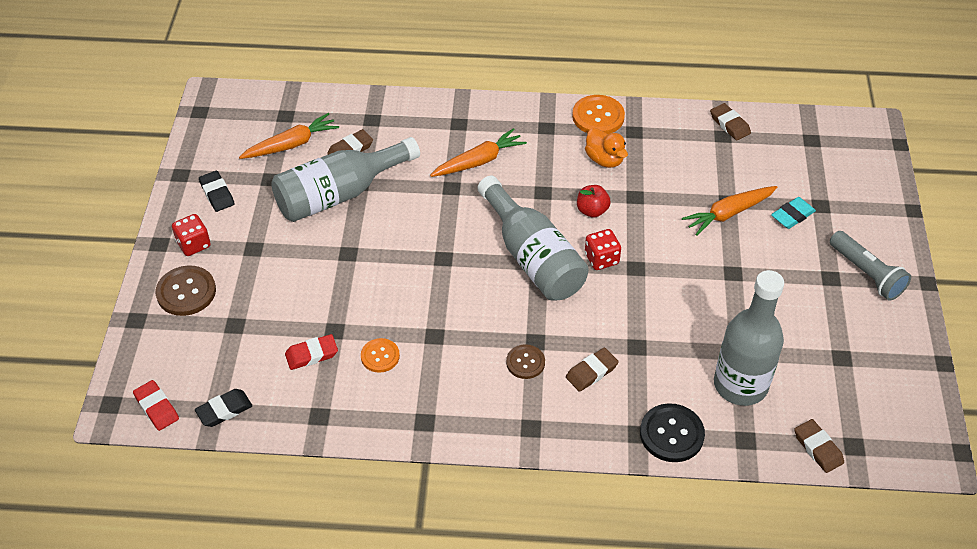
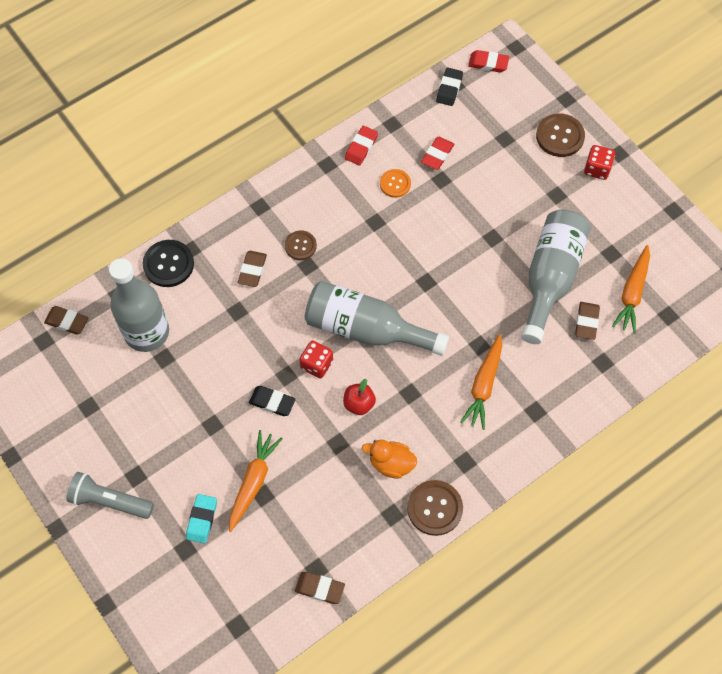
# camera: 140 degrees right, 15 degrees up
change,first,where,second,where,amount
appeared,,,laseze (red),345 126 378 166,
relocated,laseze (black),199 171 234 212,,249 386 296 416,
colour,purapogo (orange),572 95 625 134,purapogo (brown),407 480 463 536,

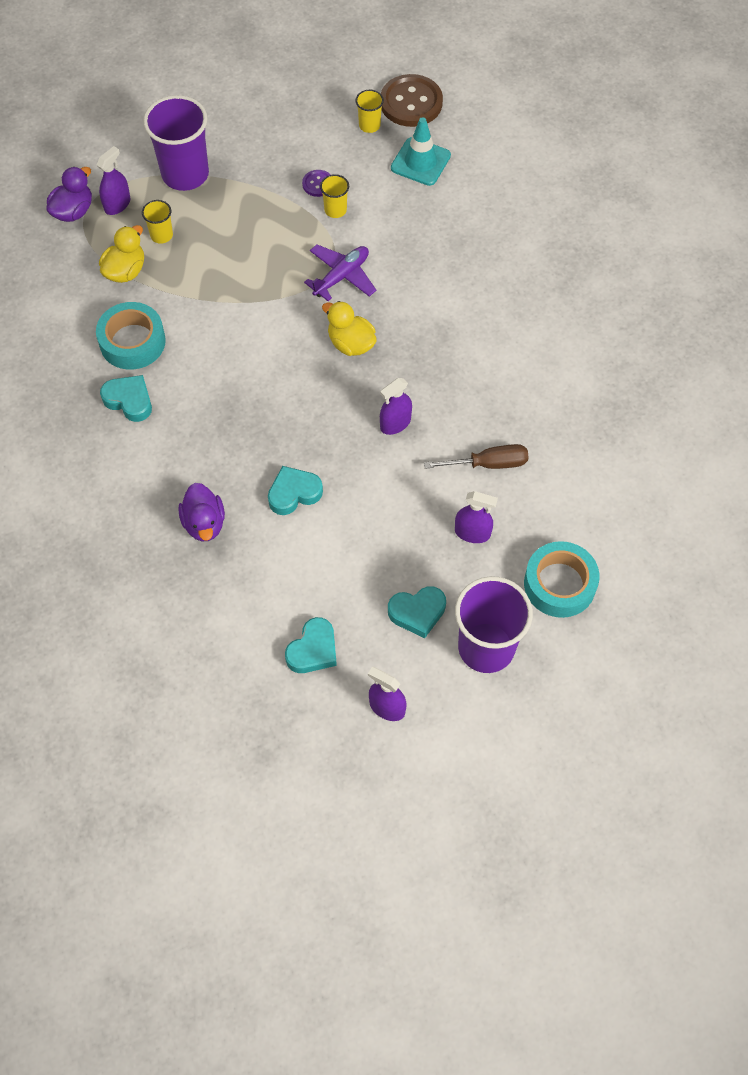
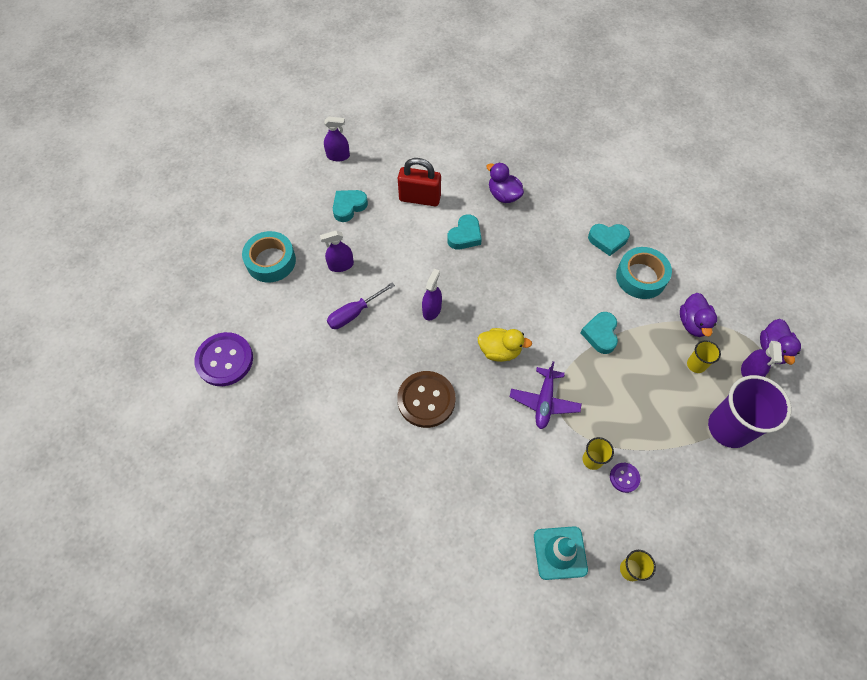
# camera: 150 degrees right, 0 degrees up
change,first,where,second,where,amount
missing,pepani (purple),455 576 533 673,,,
appeared,,,purapogo (purple),194 332 253 386,
appeared,,,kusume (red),398 158 441 206,
relocated,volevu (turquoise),285 617 337 673,,580 312 618 354,
relocated,purapogo (brown),381 74 443 127,,397 371 456 428,
colour,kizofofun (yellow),99 225 144 283,kizofofun (purple),680 293 717 337,
colour,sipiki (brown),424 444 529 469,sipiki (purple),327 282 395 329,

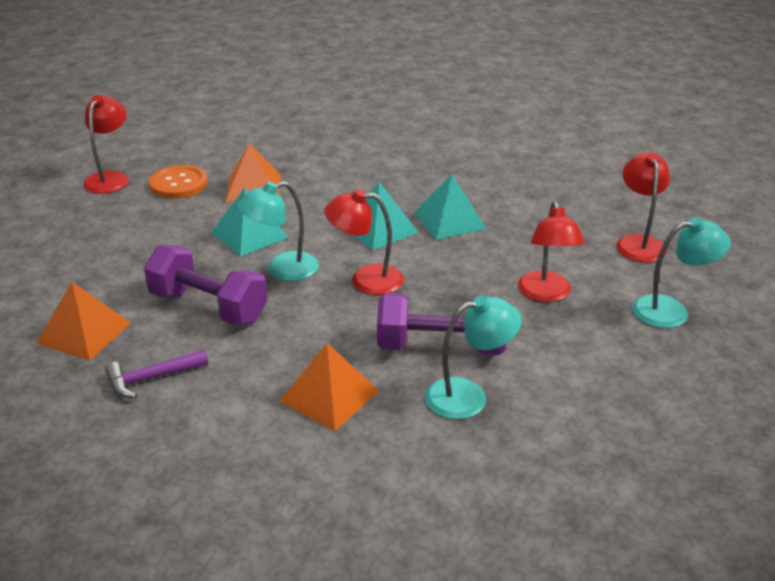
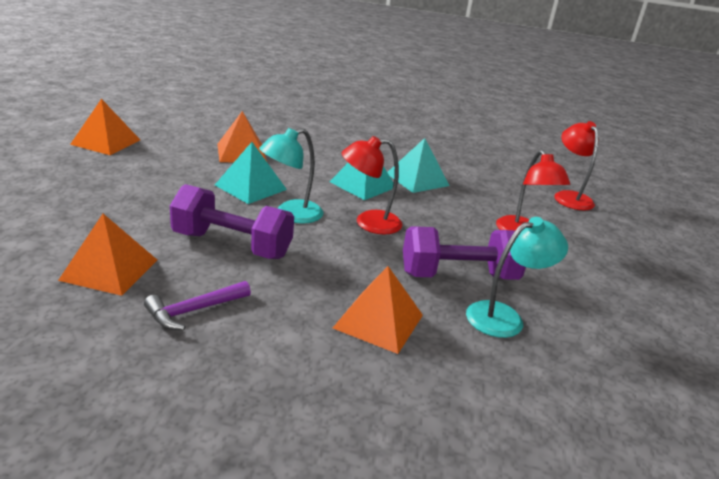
# camera: 15 degrees left, 5 degrees down
change,first,where,second,where,amount
missing,purapogo (orange),149 165 208 199,,,
missing,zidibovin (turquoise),632 217 731 328,,,
exchanged,zidibovin (red),83 95 129 194,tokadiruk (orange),70 99 140 155,

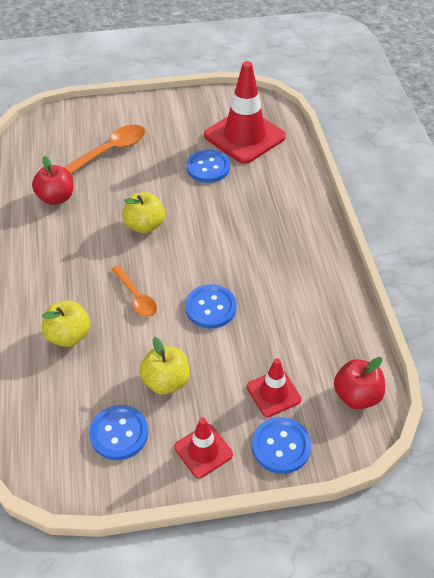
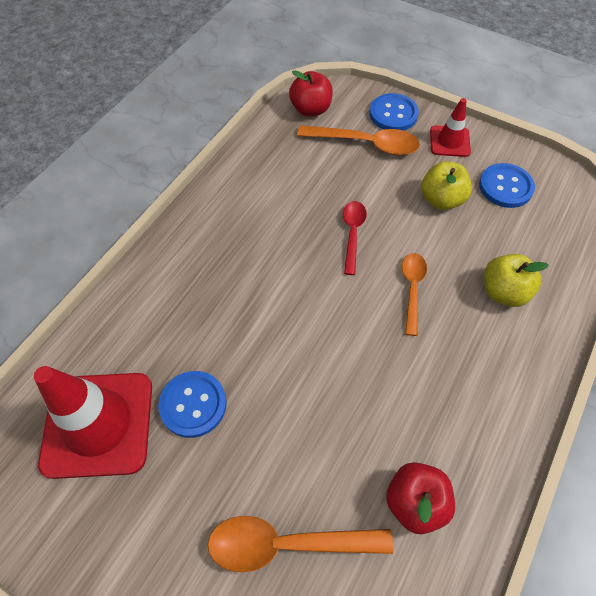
# camera: 140 degrees left, 10 degrees up
change,first,where,second,where,amount
missing,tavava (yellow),122 192 165 233,,,
exchanged,purapogo (blue),185 284 237 329,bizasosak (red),343 201 367 275,
exchanged,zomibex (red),247 358 301 417,bizasosak (orange),297 125 420 156,

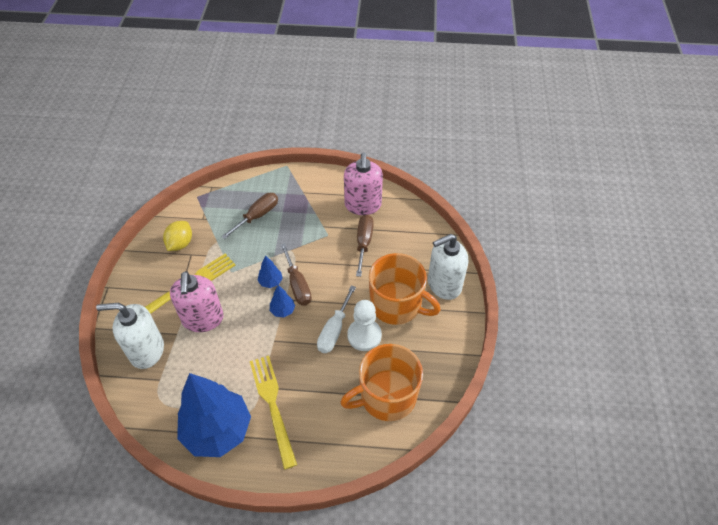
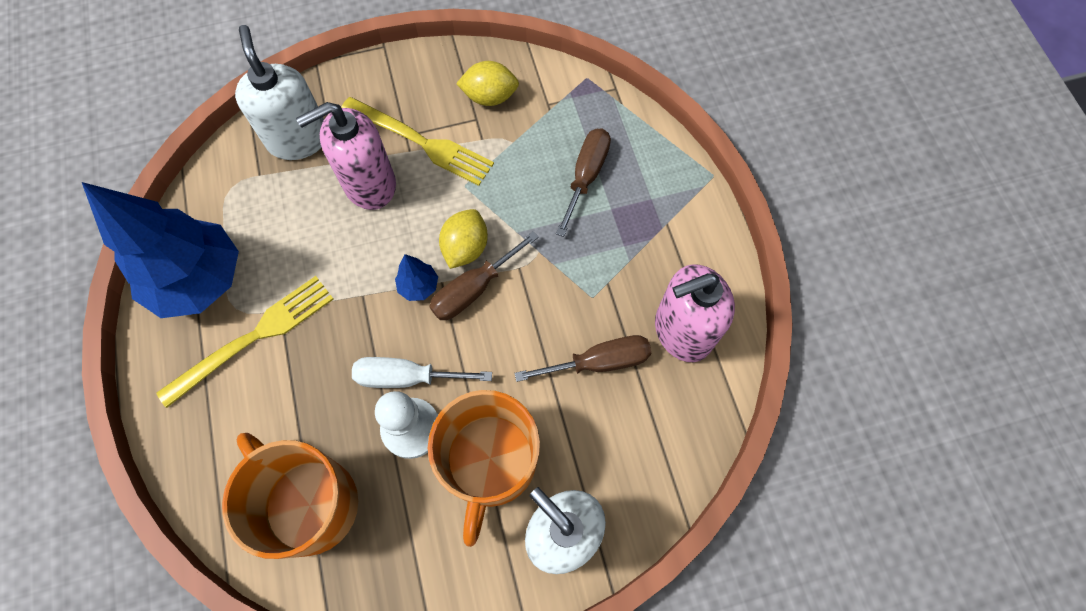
# camera: 70 degrees right, 15 degrees up
change,first,where,second,where,amount
exchanged,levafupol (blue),257 255 283 288,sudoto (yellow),439 209 488 269,
spun,sipiki (brown),221 193 278 239,,556 128 611 237,90 degrees counterclockwise

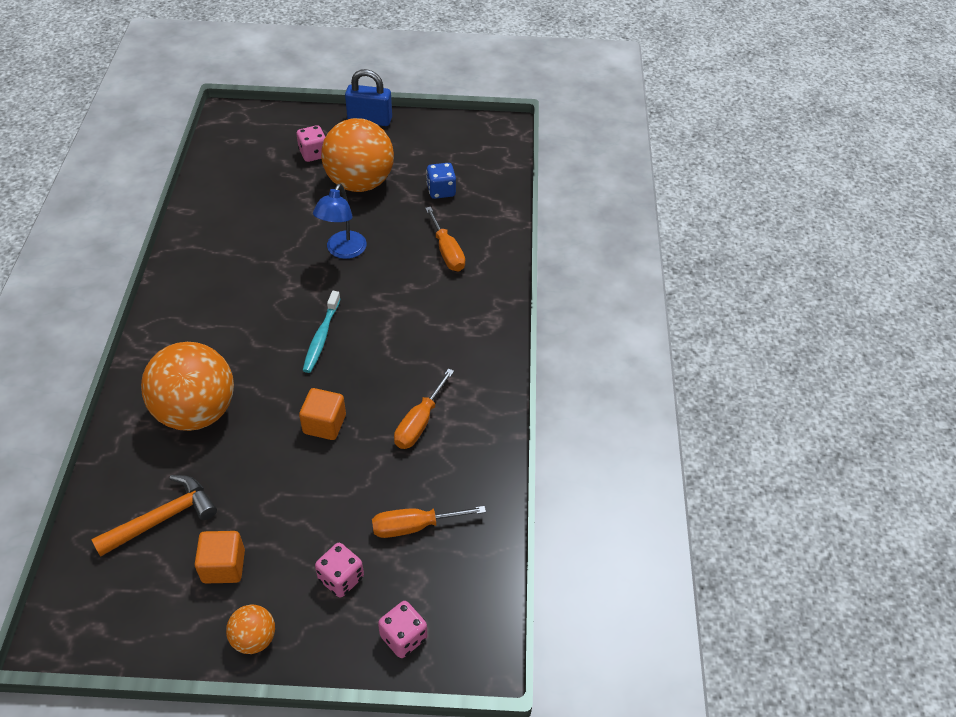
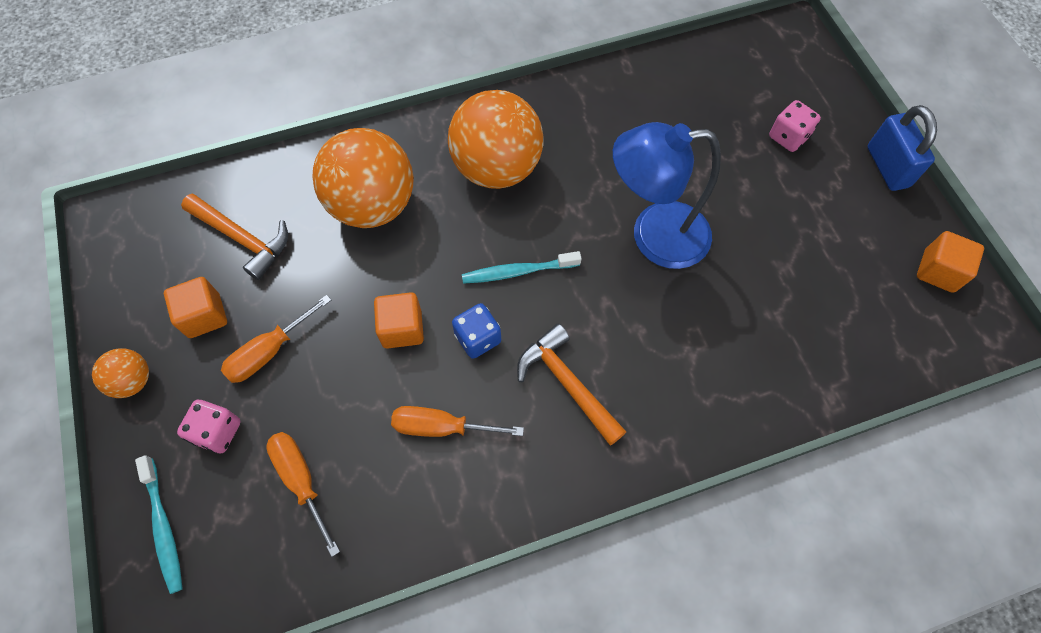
# camera: 70 degrees right, 15 degrees up
change,first,where,second,where,amount
appeared,,,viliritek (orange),517 324 626 446,
appeared,,,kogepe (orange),917 231 984 293,
relocated,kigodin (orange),321 118 394 192,,448 90 544 189,
relocated,sipiki (orange),425 207 465 271,,221 295 331 383,
relocated,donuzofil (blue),426 163 456 199,,452 303 501 359,
exchanged,donuzofil (pink),378 601 427 658,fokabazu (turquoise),135 455 183 594,
size,zidibovin (blue),313 184 367 259,,613 122 721 269,x1.56

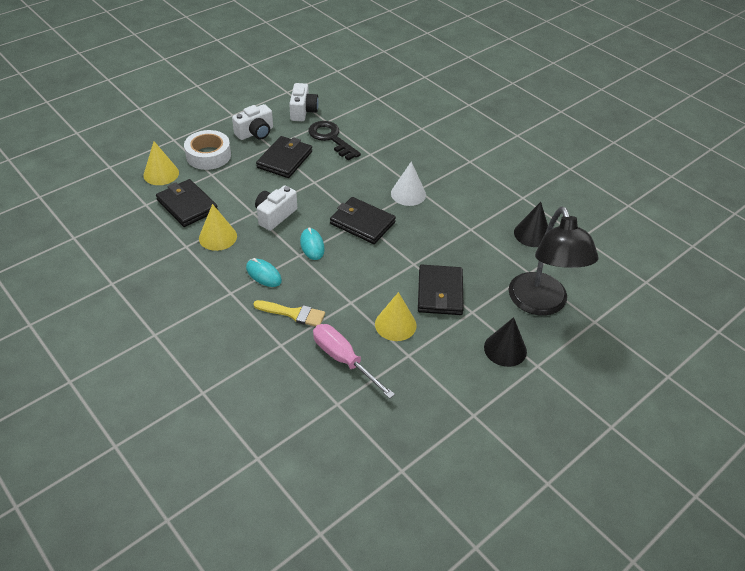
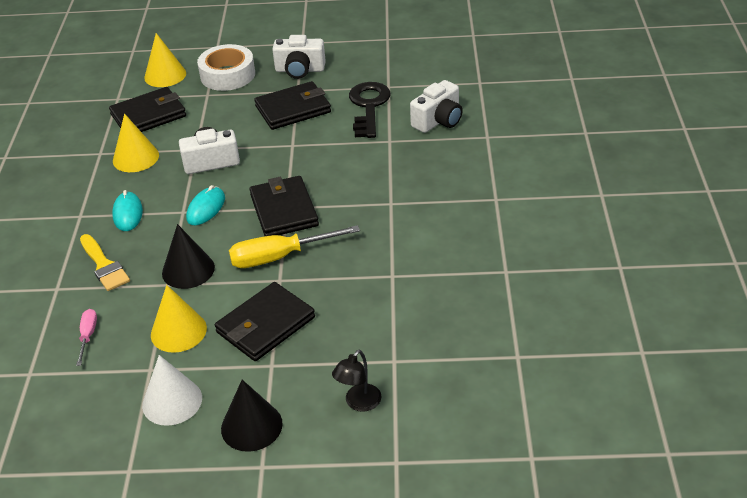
# camera: 45 degrees right, 5 degrees down
change,first,where,second,where,amount
appeared,,,sipiki (yellow),229 225 360 268,
relocated,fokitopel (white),289 83 319 121,,410 80 463 133,
relocated,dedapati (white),391 161 426 206,,142 355 202 426,
relocated,dedapati (black),514 202 548 247,,162 224 215 289,
spun,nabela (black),156 179 218 227,,109 87 186 132,60 degrees clockwise
size,sipiki (pink),313 324 395 399,,76 309 97 366,x0.51
size,zidibovin (black),509 206 599 316,,332 350 381 412,x0.41

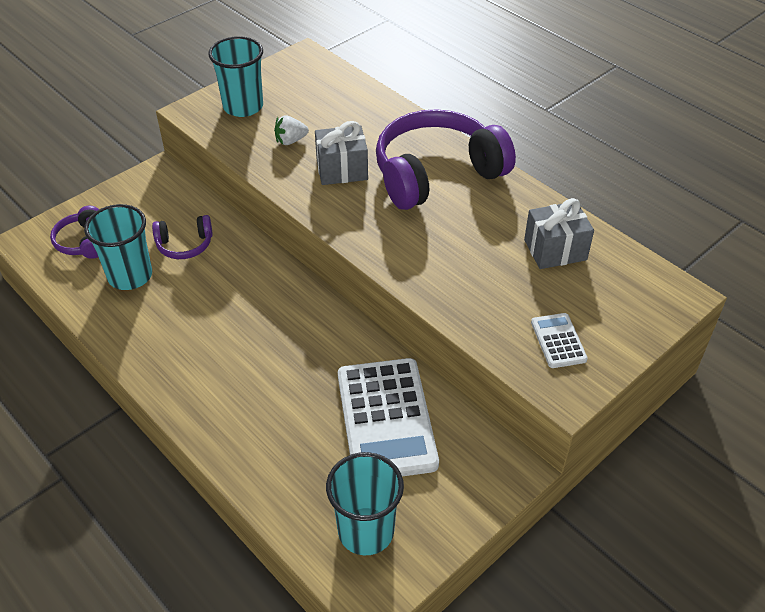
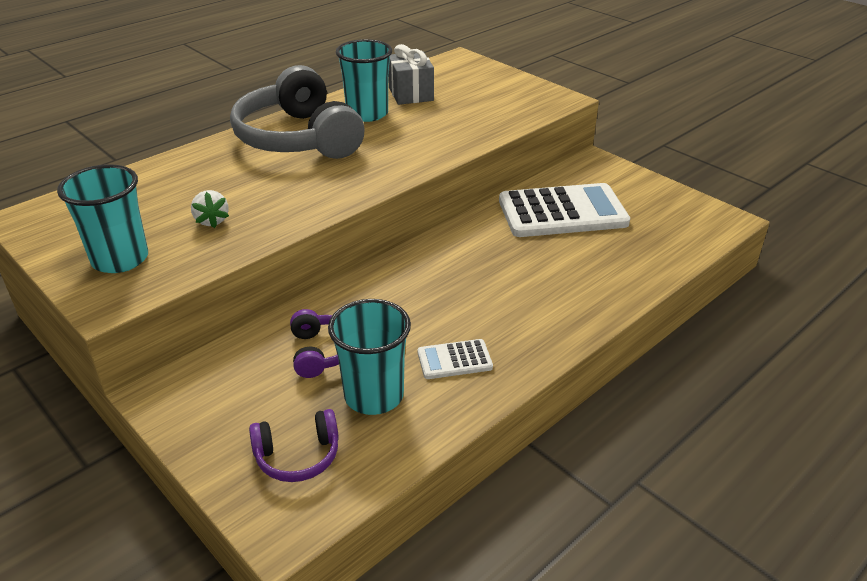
# camera: 90 degrees left, 10 degrees down
change,first,where,second,where,amount
missing,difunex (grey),315 121 368 185,,,
relocated,pepani (turquoise),326 452 404 555,,336 39 392 122,
relocated,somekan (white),531 313 588 368,,418 339 493 379,
colour,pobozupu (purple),376 109 516 210,pobozupu (grey),230 65 364 159,

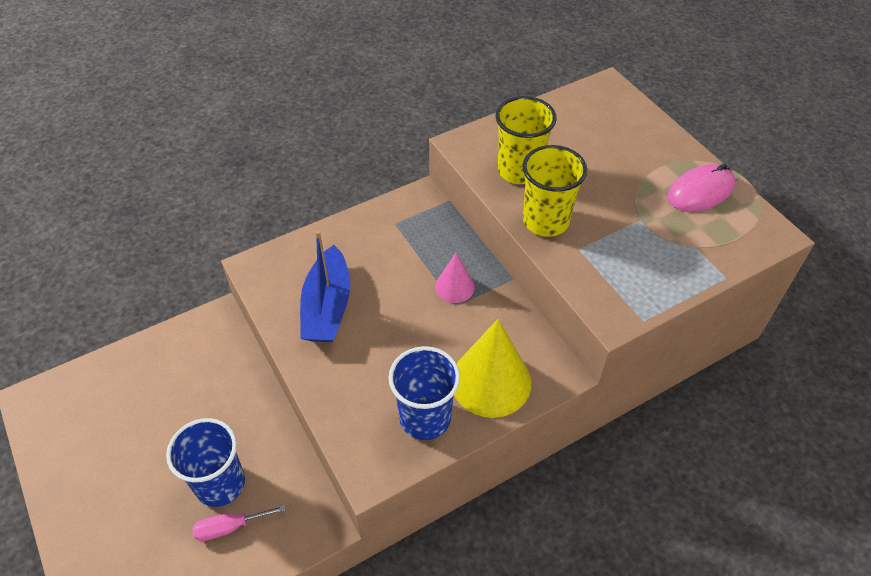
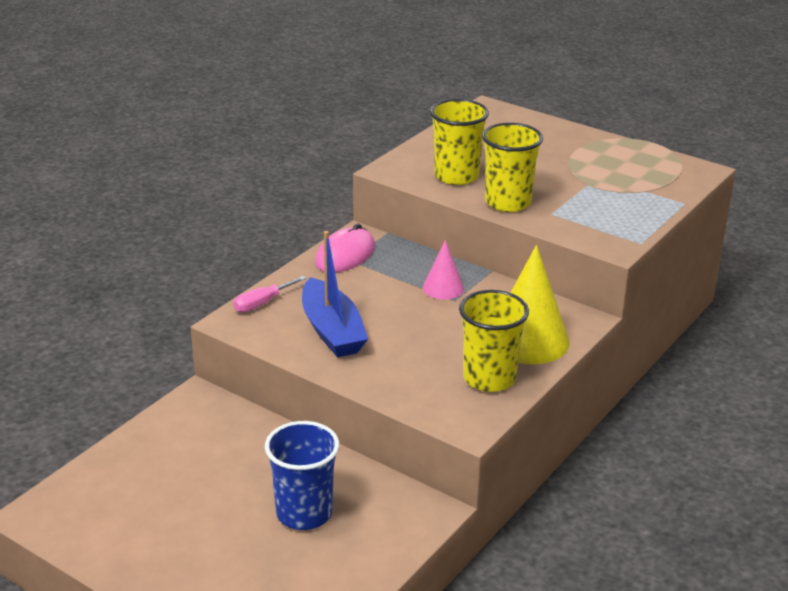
# camera: 25 degrees left, 20 degrees down
change,first,where,second,where,amount
relocated,sipiki (pink),192 505 285 541,,233 276 306 312,
relocated,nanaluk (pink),667 164 735 212,,315 223 375 273,
colour,pepani (blue),389 346 460 440,pepani (yellow),459 290 529 392,

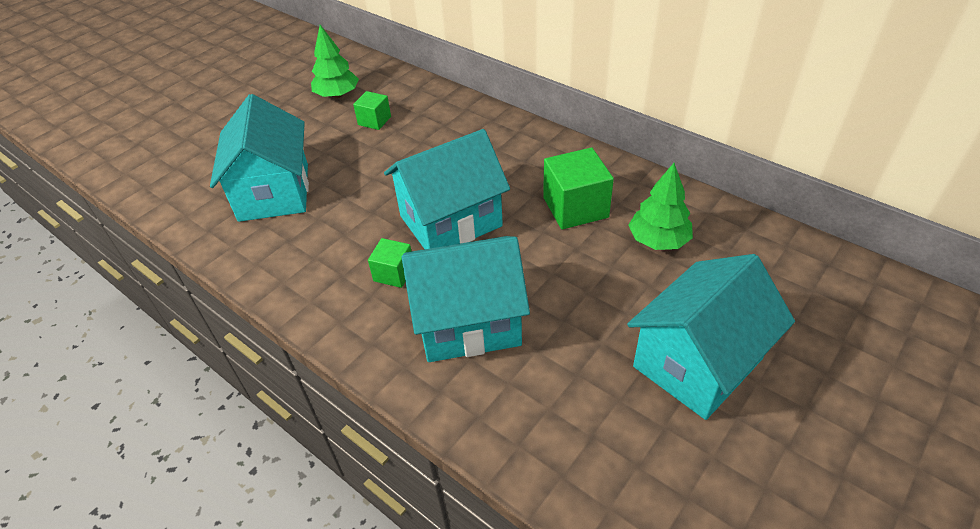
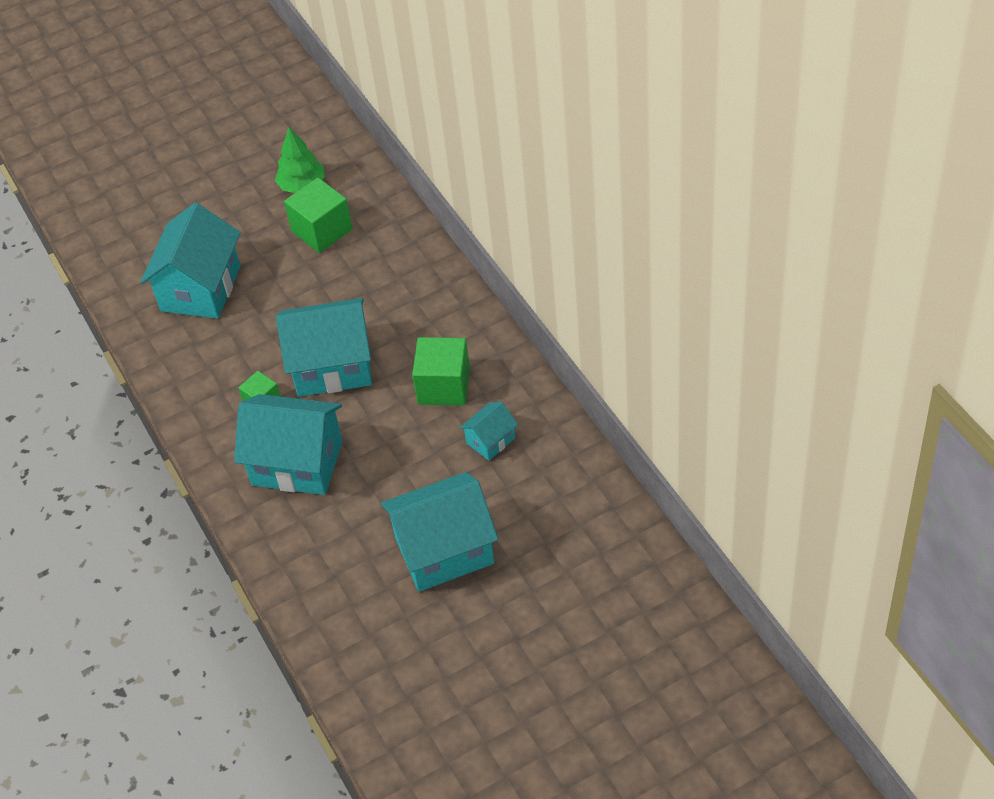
# camera: 25 degrees right, 5 degrees up
change,first,where,second,where,amount
exchanged,levafupol (green),629 163 693 250,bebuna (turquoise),460 402 518 461,
size,kogepe (green),353 91 391 130,,284 177 353 253,x1.75

